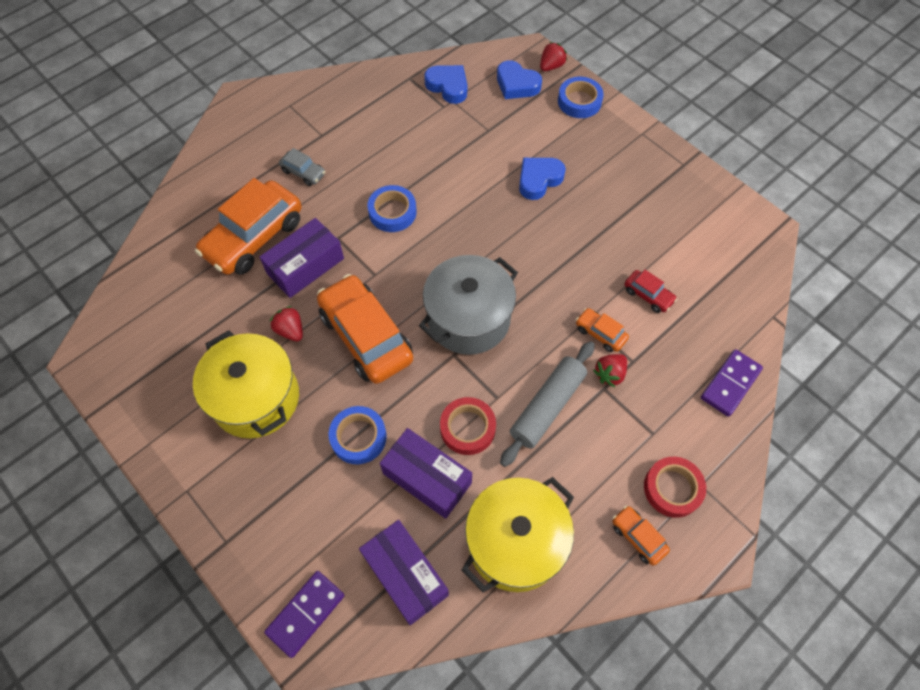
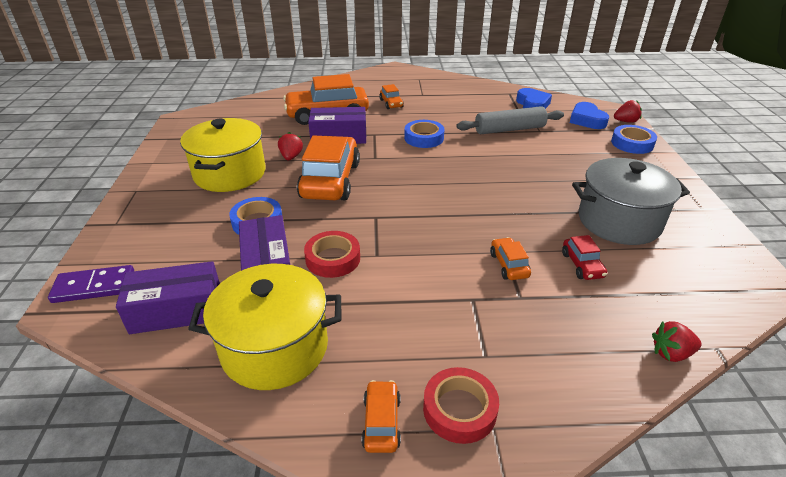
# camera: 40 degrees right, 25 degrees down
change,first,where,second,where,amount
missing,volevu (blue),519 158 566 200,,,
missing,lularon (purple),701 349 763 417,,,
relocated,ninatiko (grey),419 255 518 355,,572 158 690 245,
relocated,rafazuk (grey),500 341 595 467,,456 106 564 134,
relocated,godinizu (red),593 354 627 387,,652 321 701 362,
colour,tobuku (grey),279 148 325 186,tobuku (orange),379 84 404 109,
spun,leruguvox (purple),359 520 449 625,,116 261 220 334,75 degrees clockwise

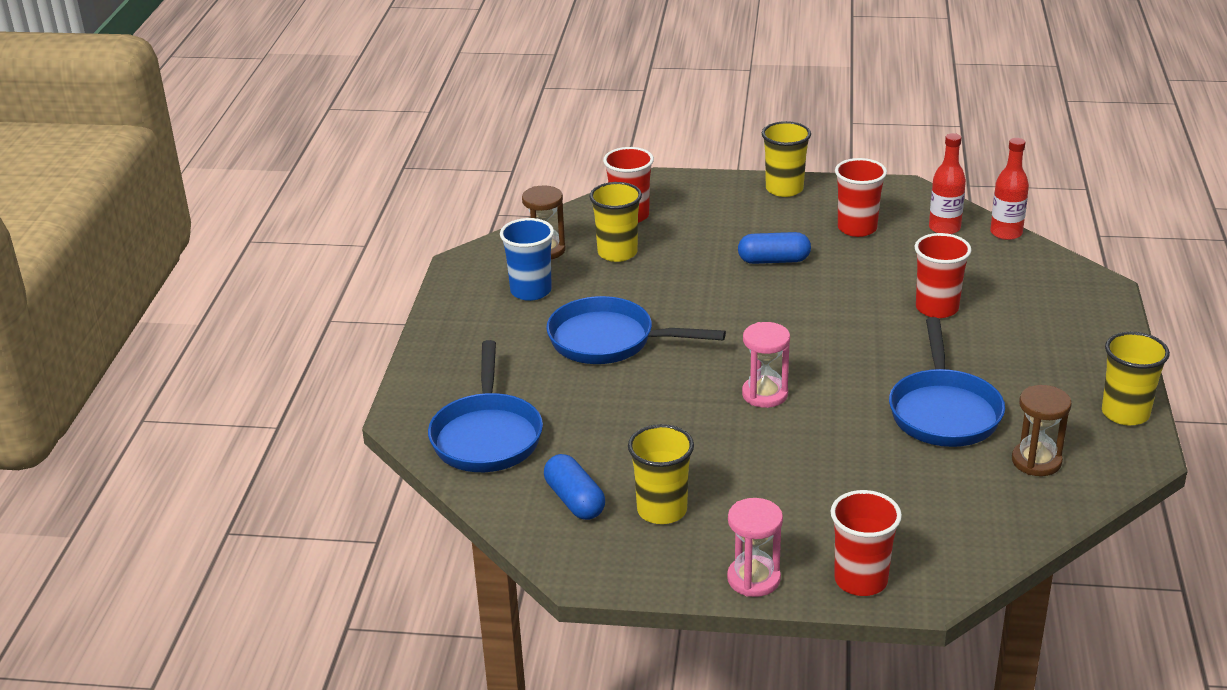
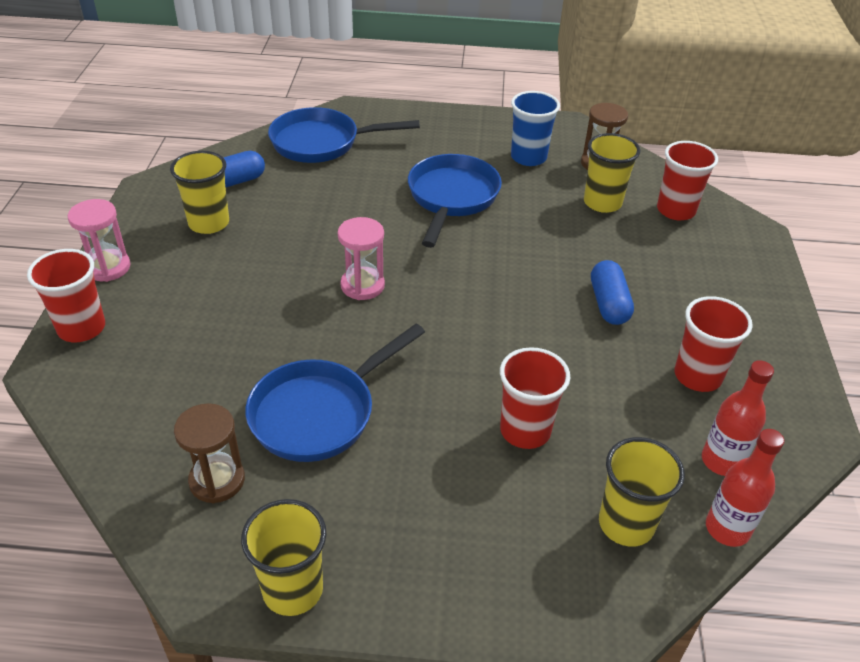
# camera: 85 degrees right, 10 degrees up
change,first,where,second,where,amount
relocated,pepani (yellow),762 121 811 197,,599 437 685 547,
spun,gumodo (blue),889 317 1005 447,,245 324 425 462,45 degrees counterclockwise

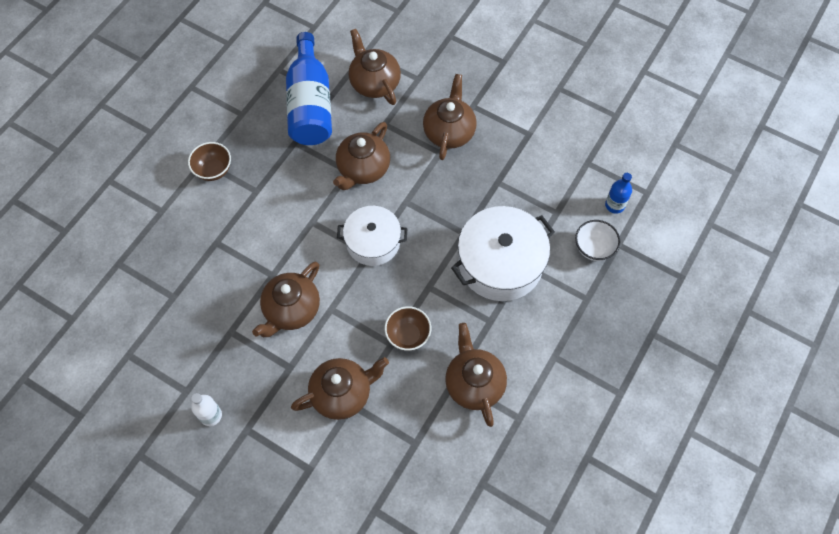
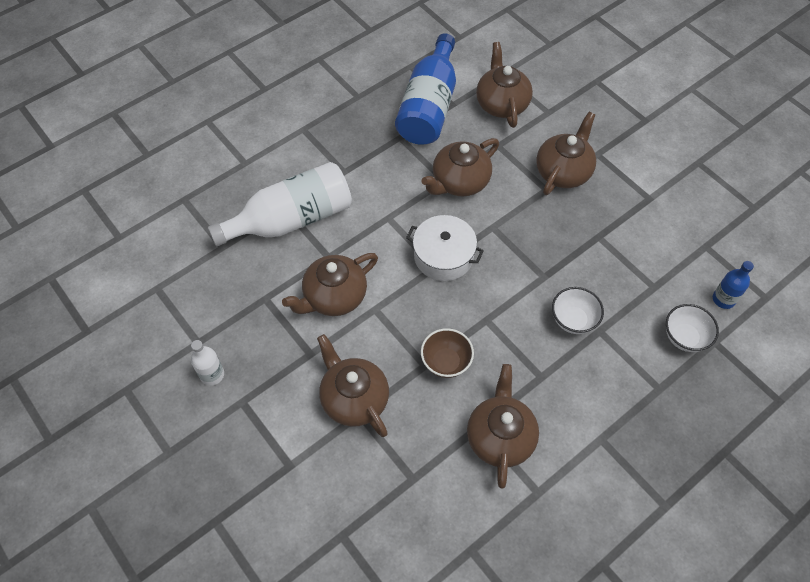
# camera: 20 degrees right, 5 degrees down
change,first,where,second,where,amount
missing,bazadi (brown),188 142 231 181,,,
appeared,,,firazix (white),208 162 352 246,
exchanged,ninatiko (white),451 206 555 301,bazadi (white),552 287 604 334,
spun,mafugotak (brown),291 357 389 420,,317 334 389 437,120 degrees counterclockwise

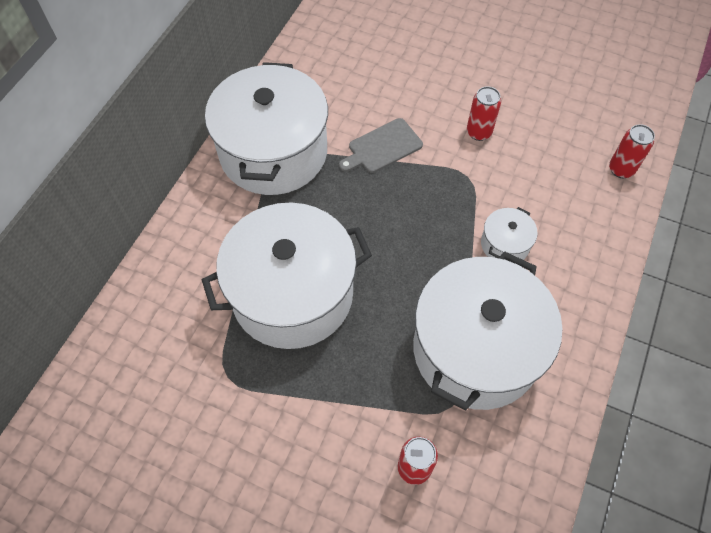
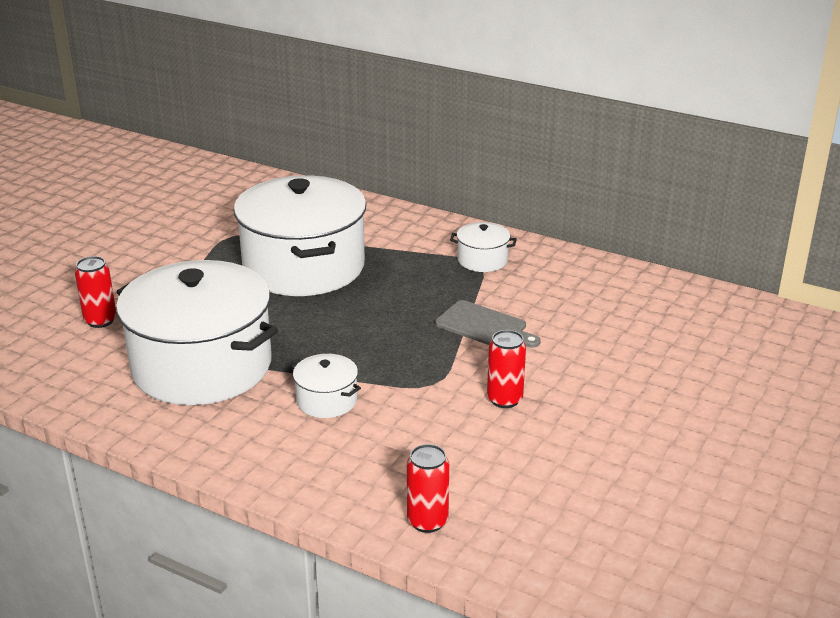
# camera: 95 degrees right, 30 degrees down
change,first,where,second,where,amount
spun,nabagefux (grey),339 118 423 173,,435 300 540 348,150 degrees clockwise
size,ninatiko (white),205 62 328 195,,450 222 517 272,x0.42

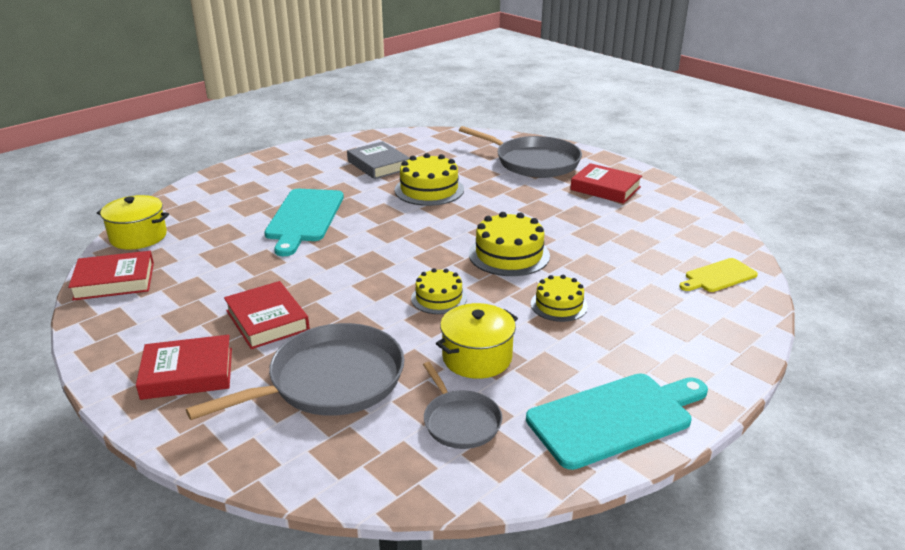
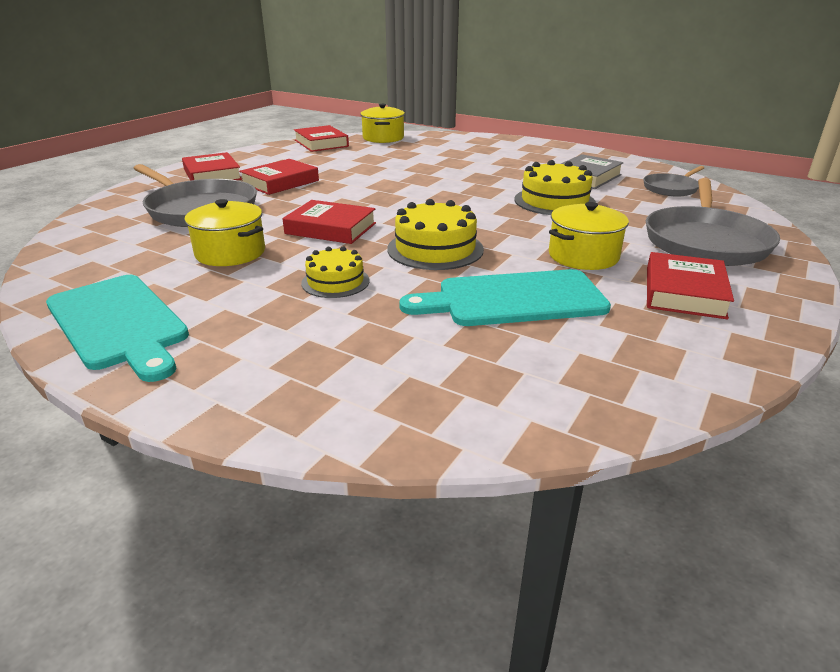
# camera: 75 degrees right, 0 degrees up
change,first,where,second,where,amount
missing,nabagefux (yellow),679 258 758 292,,,
appeared,,,ninatiko (yellow),549 202 629 270,
relocated,nabagefux (turquoise),264 189 344 256,,400 269 611 326,
relocated,gumodo (grey),423 362 502 449,,643 166 704 196,
exchanged,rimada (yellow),411 268 467 314,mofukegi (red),282 200 376 244,

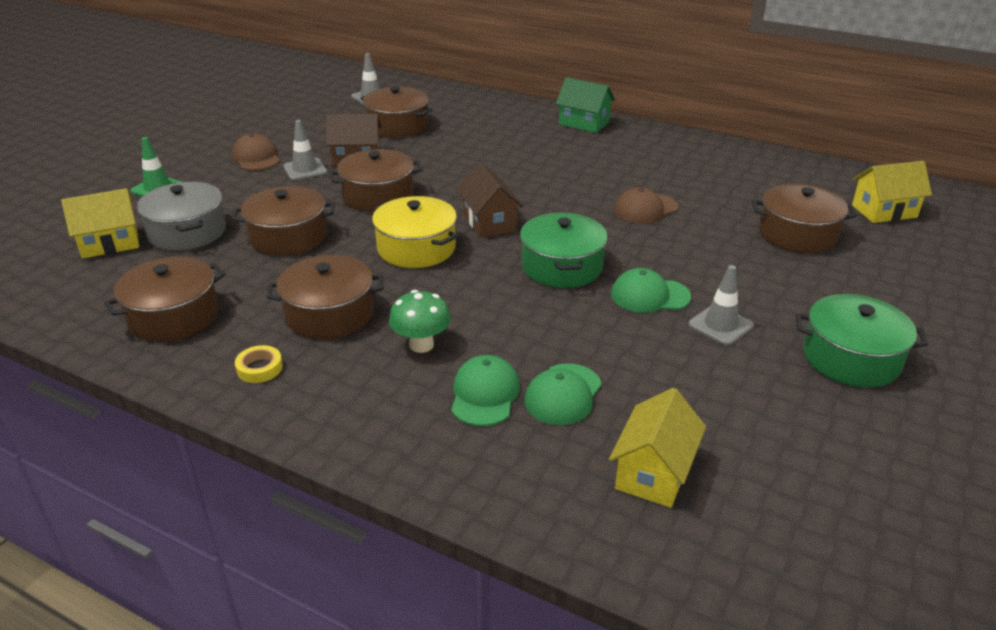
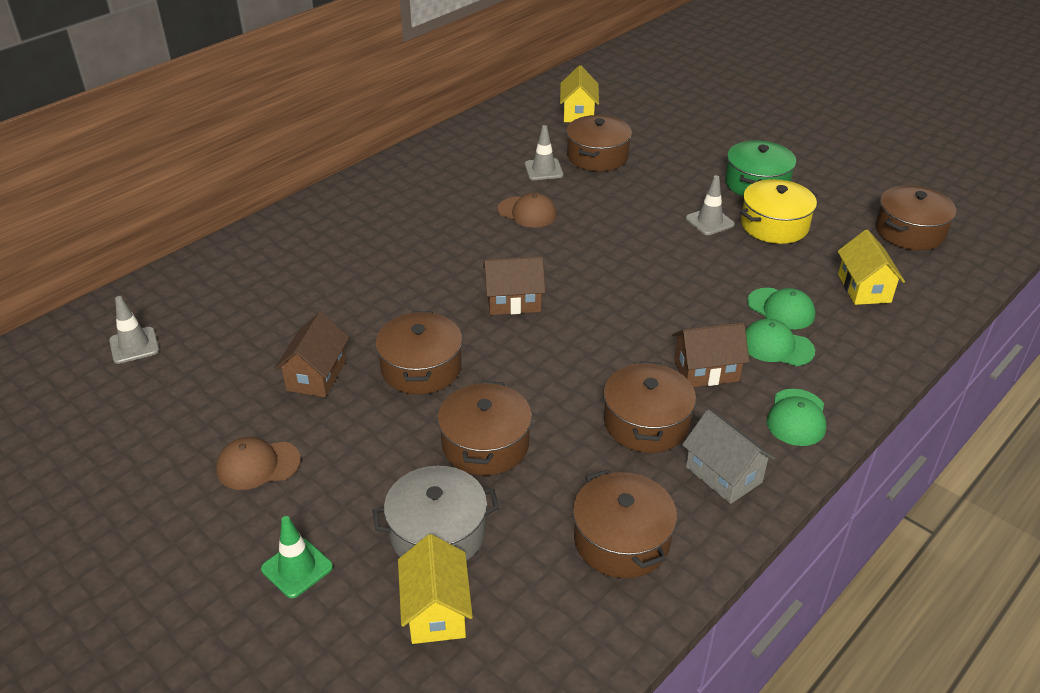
# camera: 75 degrees left, 5 degrees up
change,first,where,second,where,amount
missing,ninatiko (green),520 213 608 288,,,
missing,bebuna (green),556 77 615 133,,,
relocated,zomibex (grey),283 120 327 181,,525 125 563 180,
relocated,ninatiko (brown),360 86 433 138,,875 185 956 250,
relocated,ninatiko (yellow),372 196 458 268,,740 179 817 244,
relocated,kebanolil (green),611 268 691 313,,767 389 826 446,
exchanged,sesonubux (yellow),235 345 283 383,bebuna (grey),682 410 776 504,
exchanged,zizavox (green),389 290 451 353,bebuna (brown),672 322 750 387,
spun,bebuna (yellow),609 388 706 508,,838 230 905 305,45 degrees clockwise
spun,kebanolil (brown),614 187 678 224,,498 193 557 228,45 degrees counterclockwise

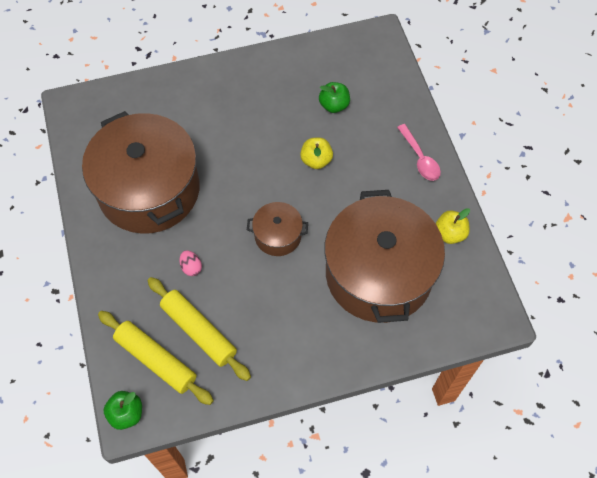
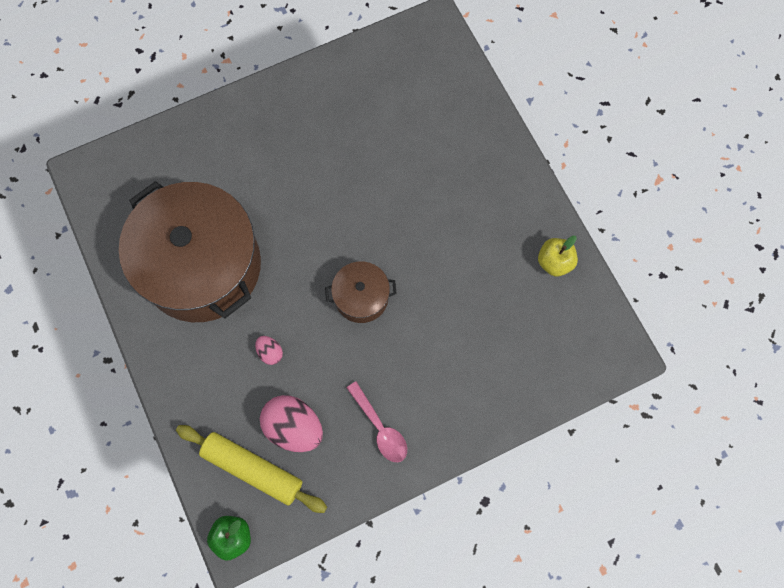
# camera: 10 degrees left, 10 degrees up
change,first,where,second,where,amount
missing,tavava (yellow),300 138 333 169,,,
missing,tavava (green),319 82 350 113,,,
missing,ninatiko (brown),324 190 445 323,,,
relocated,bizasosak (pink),397 124 441 181,,347 381 407 462,
exchanged,rafazuk (yellow),147 277 251 381,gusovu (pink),260 395 323 452,

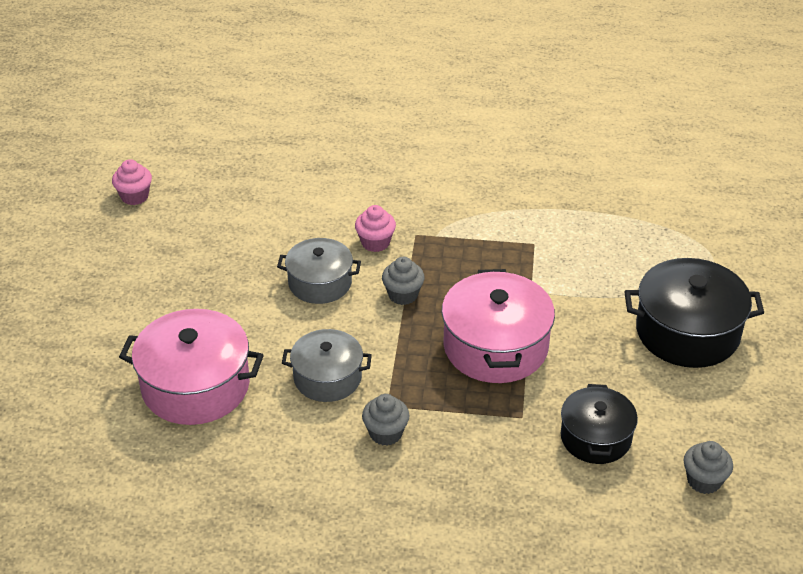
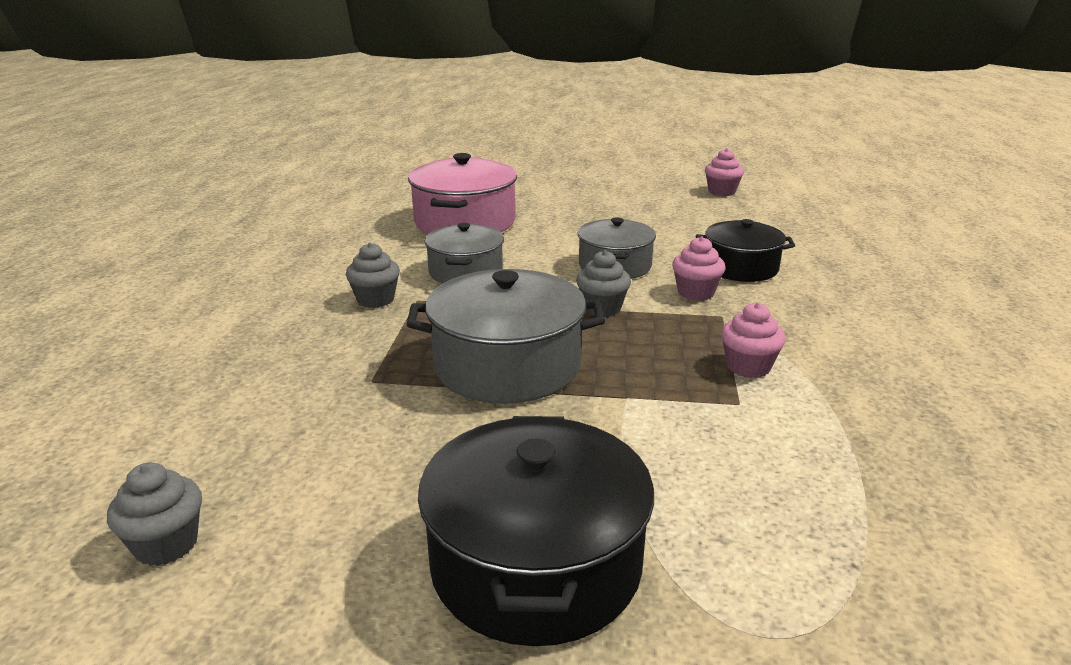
# camera: 90 degrees right, 15 degrees down
change,first,where,second,where,amount
appeared,,,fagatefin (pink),721 302 786 378,
relocated,ninatiko (black),560 384 638 464,,696 219 795 282,
colour,ninatiko (pink),442 269 555 383,ninatiko (grey),407 269 605 403,

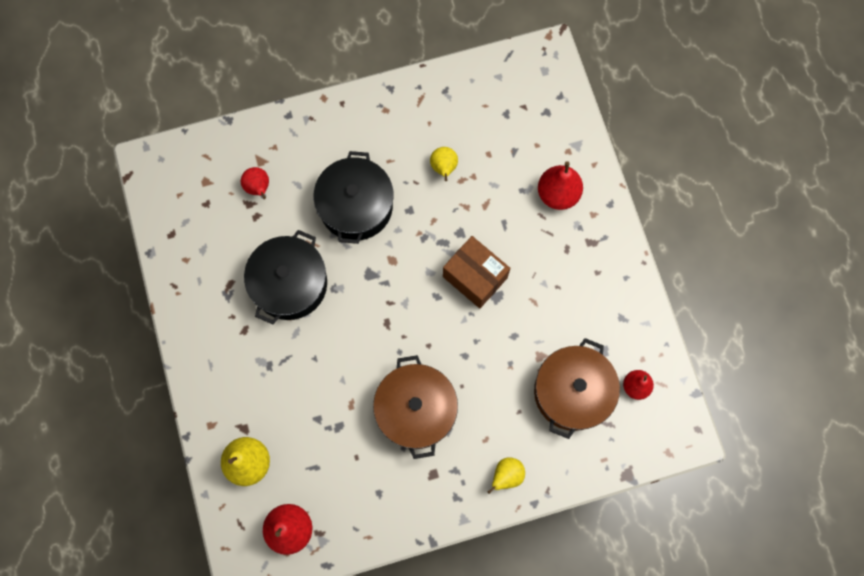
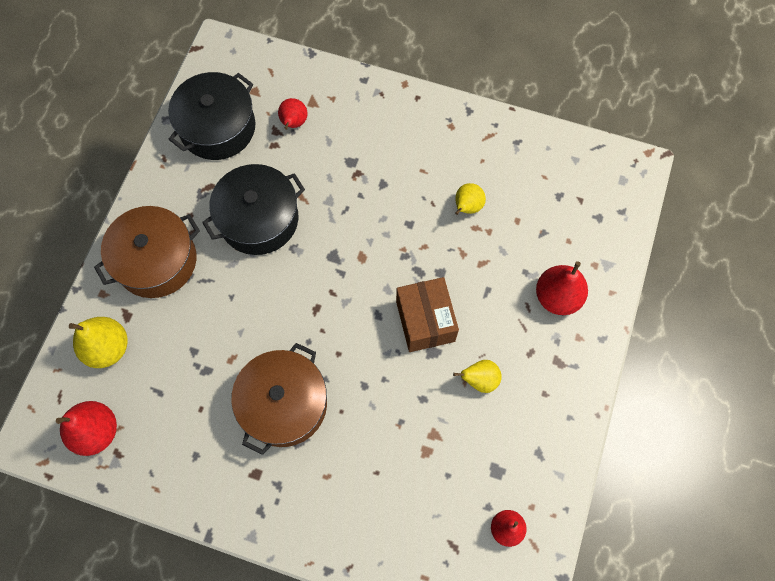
# camera: 35 degrees right, 5 degrees down
change,first,where,second,where,amount
relocated,ninatiko (black),314 151 393 244,,168 72 255 160,
relocated,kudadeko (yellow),487 457 525 494,,453 360 502 393,
relocated,ninatiko (brown),534 338 620 439,,94 206 200 298,

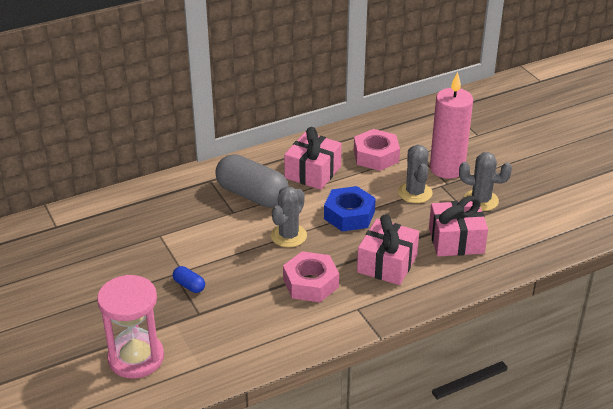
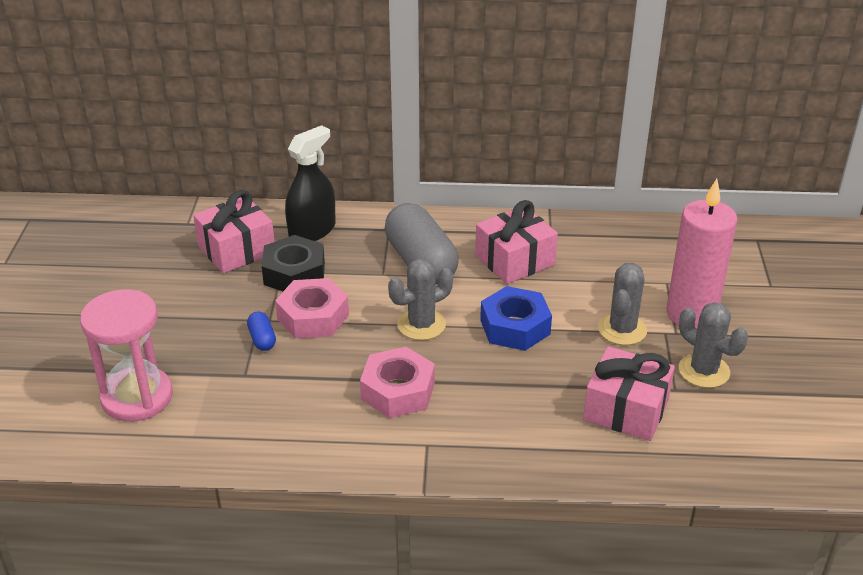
# camera: 30 degrees right, 0 degrees up
change,first,where,second,where,amount
appeared,,,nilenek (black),262 235 325 291,
appeared,,,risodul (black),285 125 336 241,
relocated,nilenek (pink),354 129 400 171,,275 278 349 339,
relocated,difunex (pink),357 214 419 285,,193 190 275 273,

